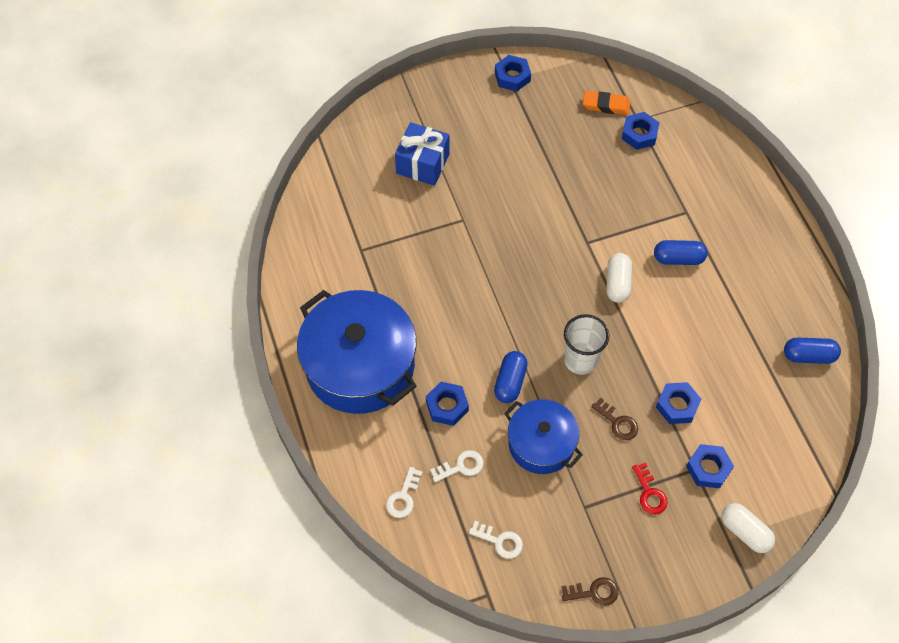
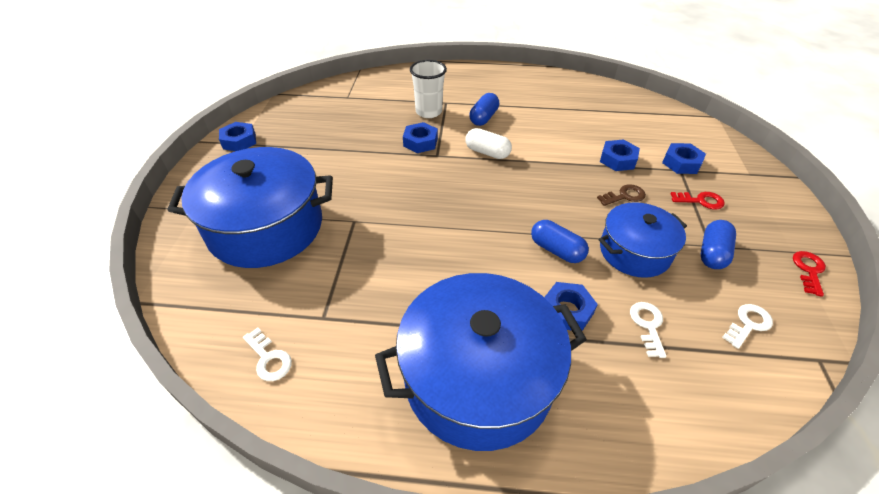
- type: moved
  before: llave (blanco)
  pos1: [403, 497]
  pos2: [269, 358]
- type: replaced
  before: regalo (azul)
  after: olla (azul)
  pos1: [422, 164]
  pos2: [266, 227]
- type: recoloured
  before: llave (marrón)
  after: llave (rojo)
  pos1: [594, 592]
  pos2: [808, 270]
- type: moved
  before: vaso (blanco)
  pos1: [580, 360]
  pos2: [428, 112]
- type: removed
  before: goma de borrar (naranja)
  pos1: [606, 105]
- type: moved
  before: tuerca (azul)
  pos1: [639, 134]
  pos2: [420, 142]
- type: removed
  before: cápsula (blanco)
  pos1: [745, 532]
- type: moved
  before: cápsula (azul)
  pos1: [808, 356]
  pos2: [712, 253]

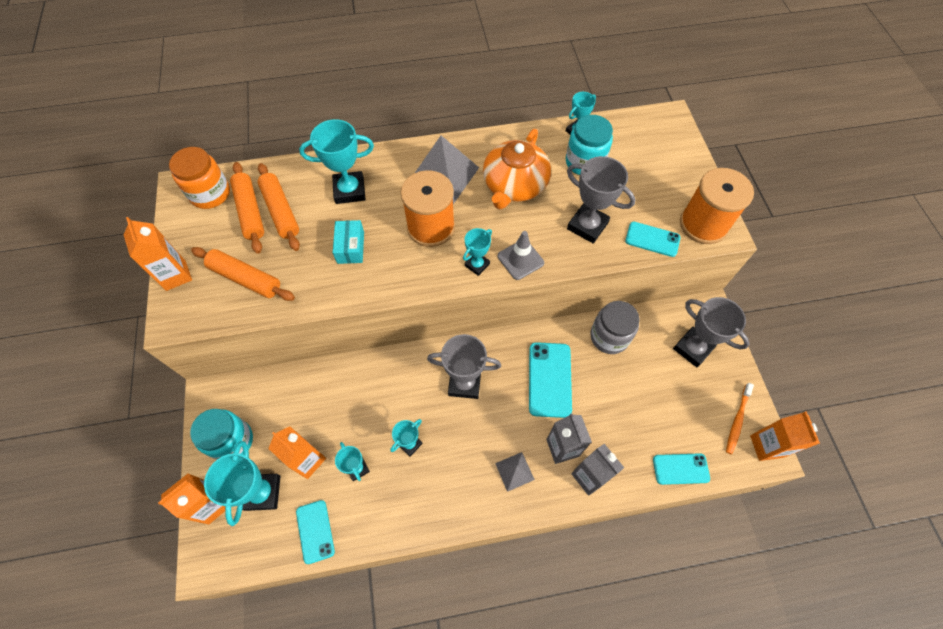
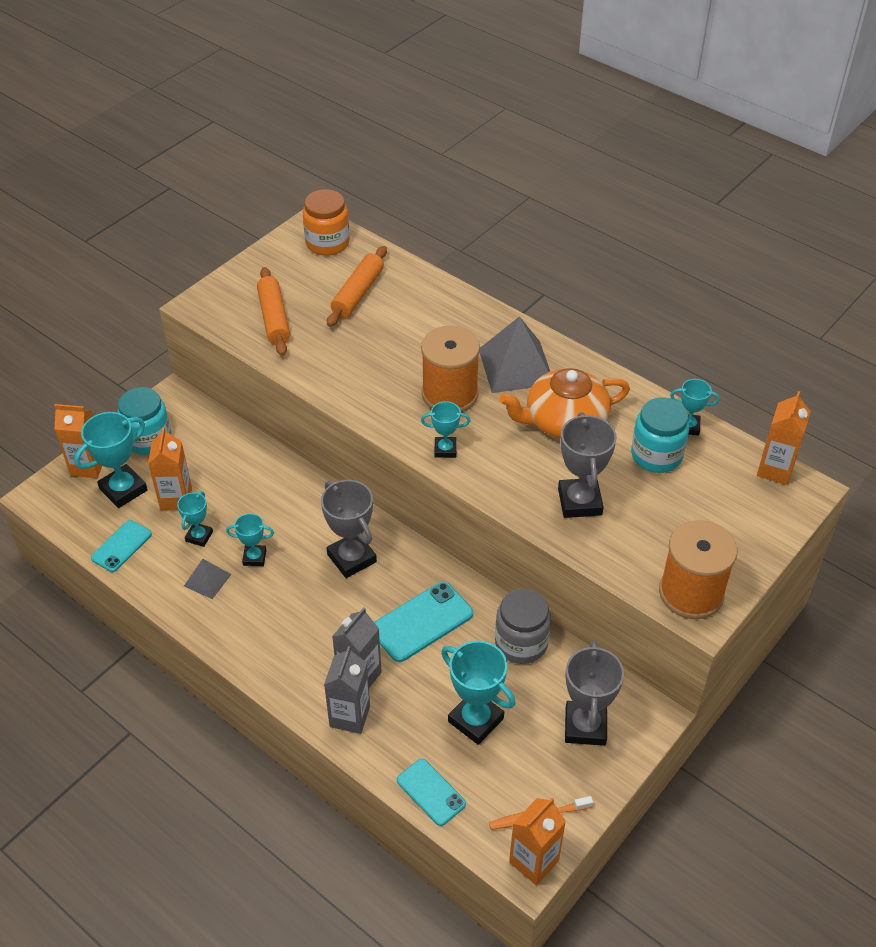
- type: moved
  before: cartón de leche (naranja)
  pos1: [176, 275]
  pos2: [775, 469]
- type: removed
  before: rodillo (naranja)
  pos1: [250, 211]
- type: moved
  before: trofeo (turquesa)
  pos1: [349, 190]
  pos2: [475, 720]
- type: removed
  before: caja (turquesa)
  pos1: [350, 247]
- type: moved
  before: pirámide (gris)
  pos1: [514, 471]
  pos2: [207, 580]
- type: removed
  before: cono de tráfico (gris)
  pos1: [520, 259]
- type: removed
  before: móvil (turquesa)
  pos1: [652, 239]

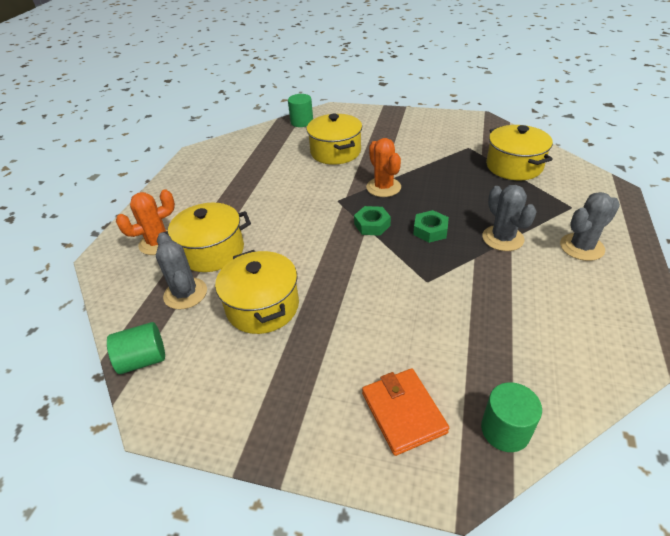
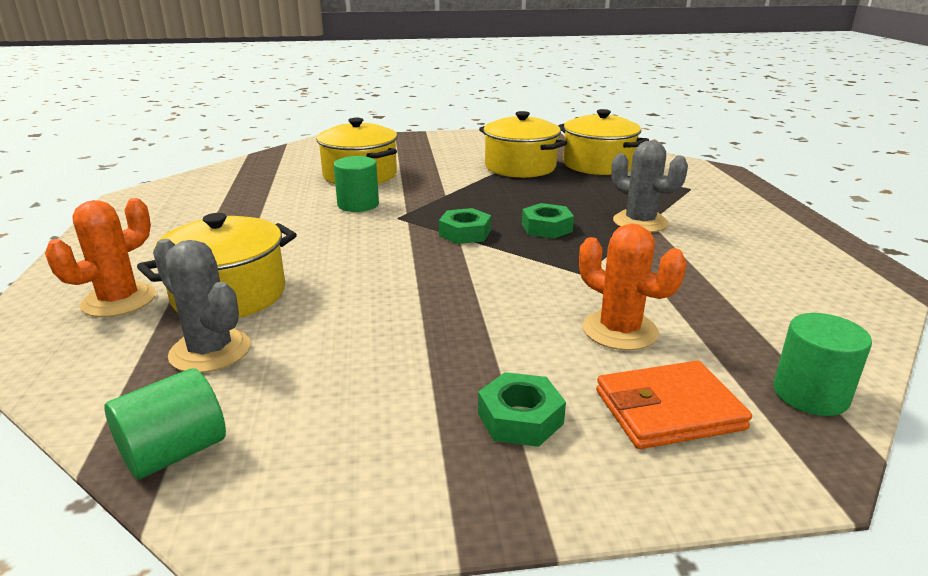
- type: moved
  before: olla (amarillo)
  pos1: [262, 306]
  pos2: [520, 167]
- type: moved
  before: cilindro (verde)
  pos1: [302, 122]
  pos2: [358, 205]
- type: turned
  before: cartera (naranja)
  pos1: [403, 412]
  pos2: [668, 410]
  turn: -60
- type: moved
  before: cactus (naranja)
  pos1: [383, 187]
  pos2: [620, 330]
- type: removed
  before: cactus (gris)
  pos1: [581, 247]
- type: added
  after: tuerca (verde)
  pos2: [520, 418]

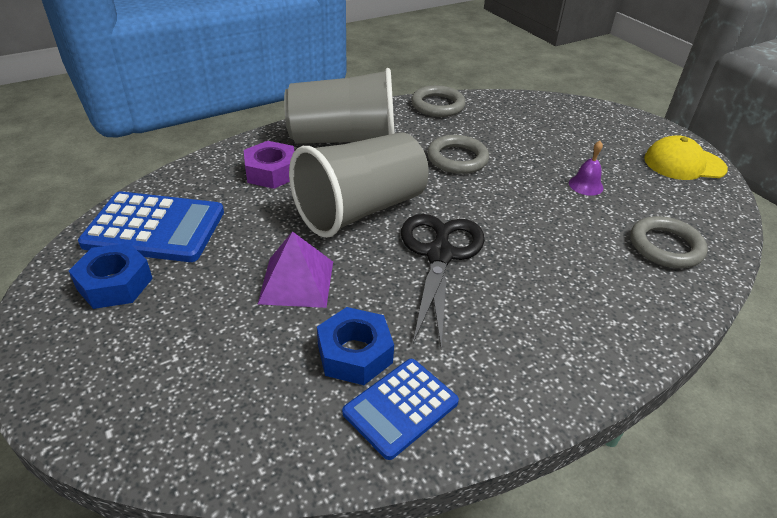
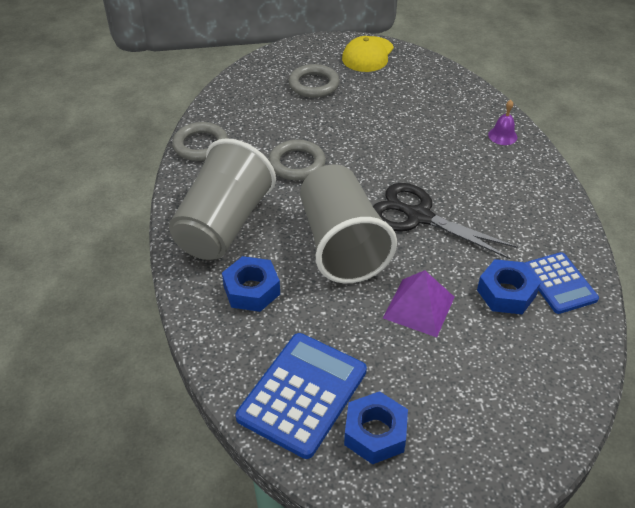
- type: recoloured
  before: tuerca (morado)
  after: tuerca (azul)
  pos1: [271, 172]
  pos2: [251, 290]
- type: moved
  before: campana (morado)
  pos1: [586, 185]
  pos2: [502, 136]
- type: moved
  before: anillo (gris)
  pos1: [665, 246]
  pos2: [313, 84]

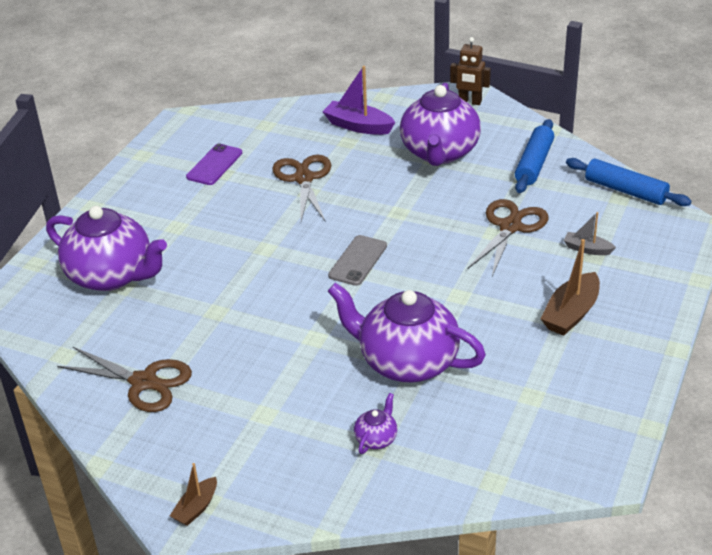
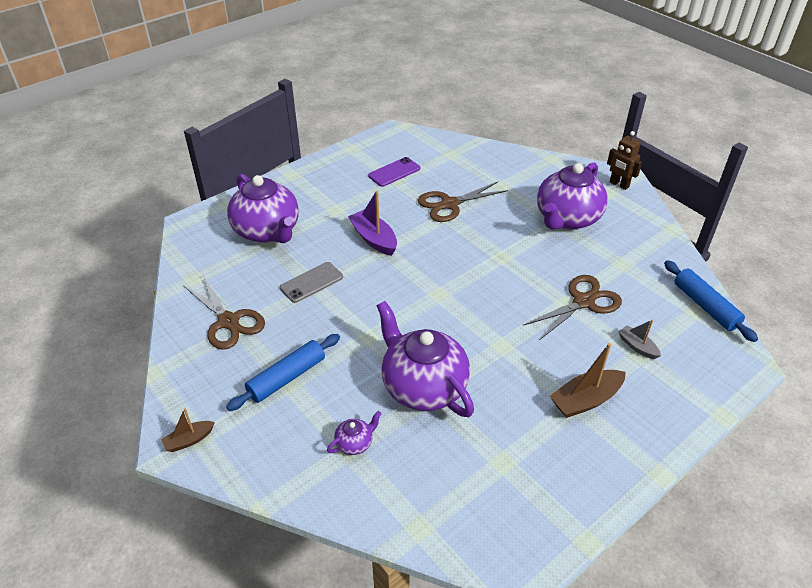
- type: turned
  before: tijeras (marrón)
  pos1: [303, 179]
  pos2: [449, 204]
  turn: -135
- type: moved
  before: barco (morado)
  pos1: [358, 126]
  pos2: [374, 239]
- type: moved
  before: móvil (gris)
  pos1: [358, 260]
  pos2: [311, 282]
- type: moved
  before: rodillo (azul)
  pos1: [534, 164]
  pos2: [286, 377]

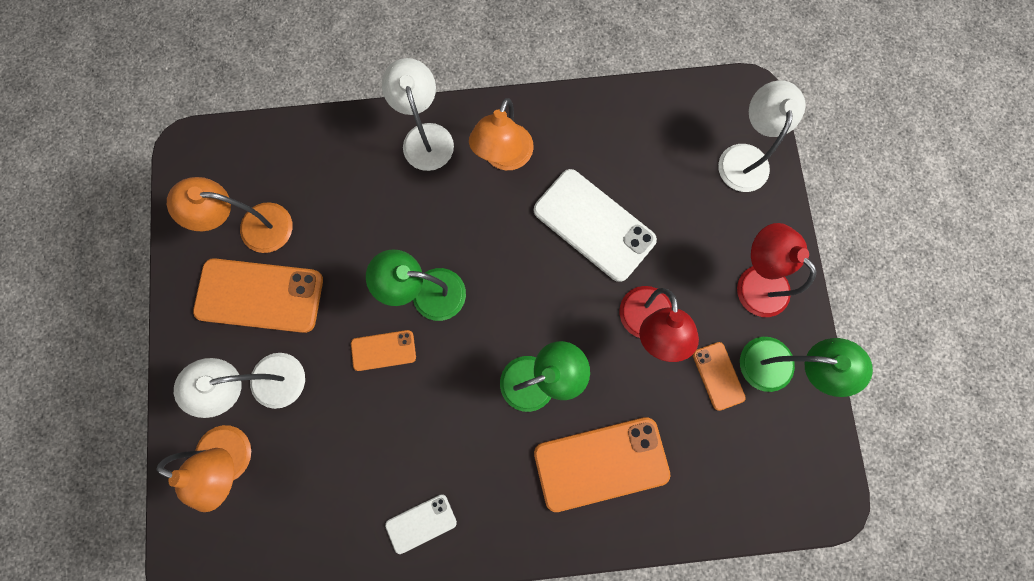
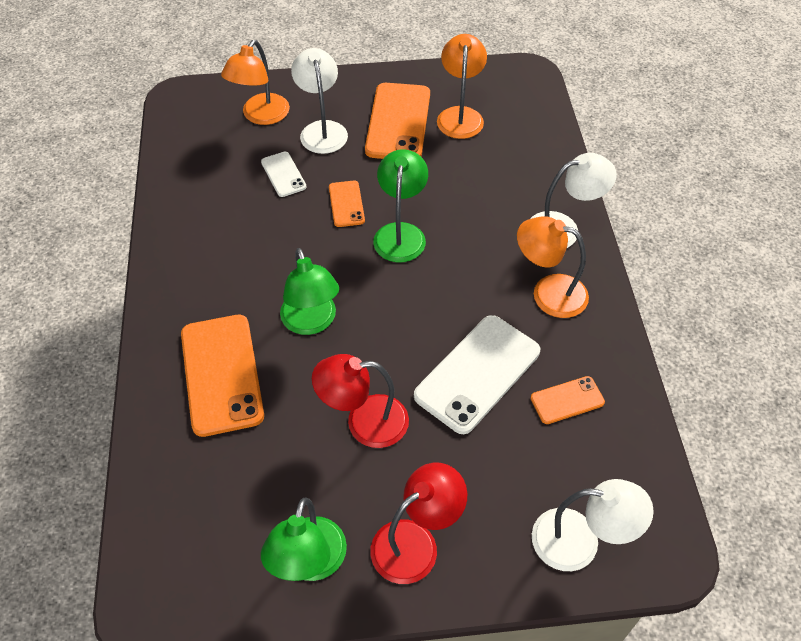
- type: moved
  before: móvil (blanco)
  pos1: [421, 523]
  pos2: [283, 174]
- type: moved
  before: móvil (naranja)
  pos1: [718, 376]
  pos2: [567, 400]

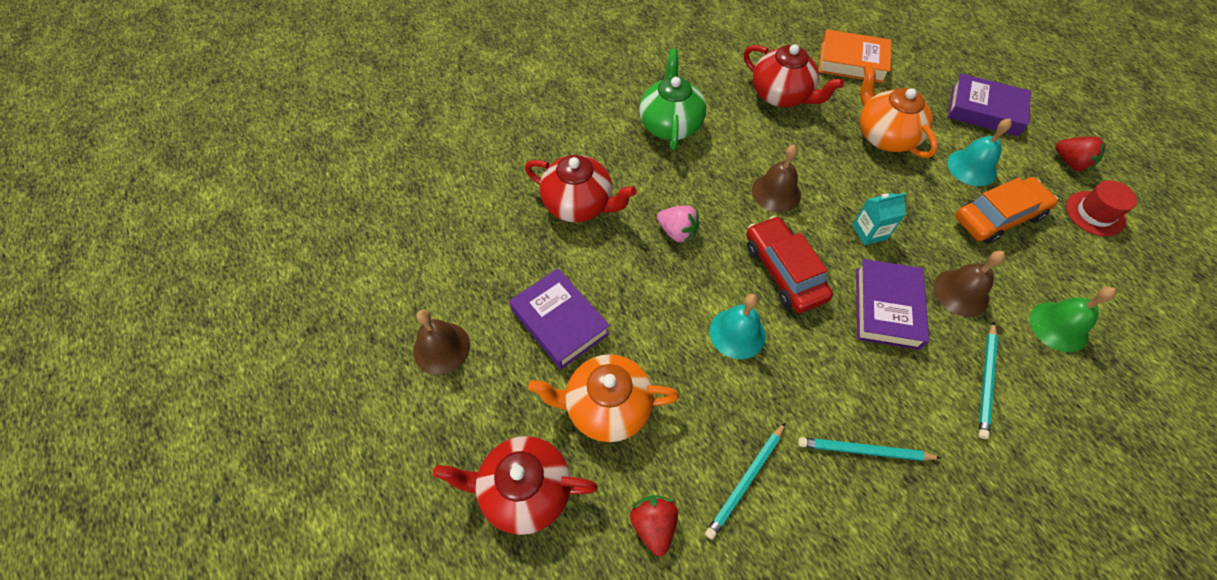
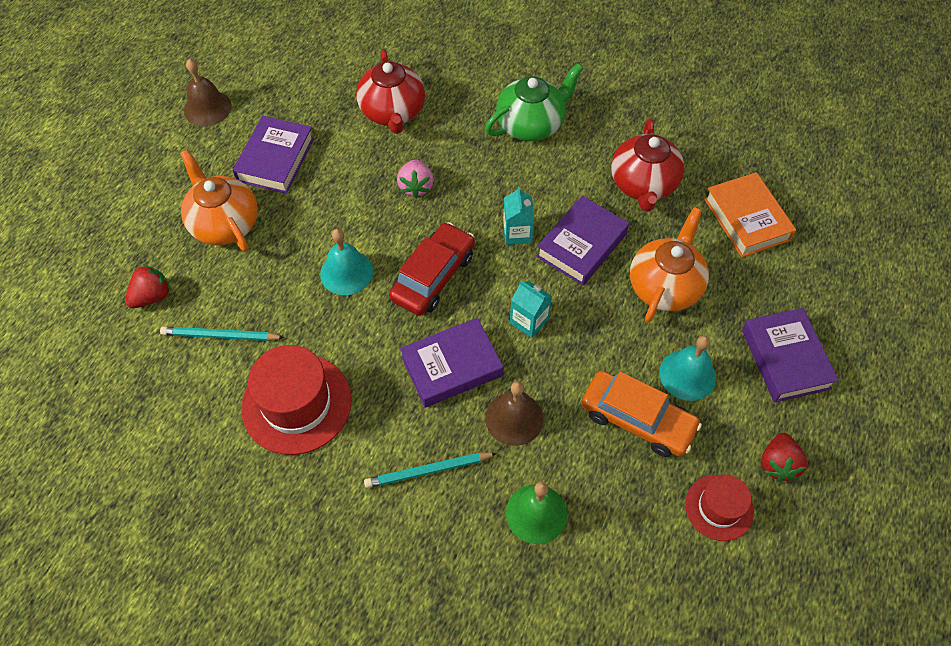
- type: removed
  before: tetera (rojo)
  pos1: [524, 490]
- type: replaced
  before: campana (marrón)
  after: cartón de leche (turquesa)
  pos1: [776, 192]
  pos2: [517, 233]
- type: replaced
  before: lápiz (turquesa)
  after: sombrero (rojo)
  pos1: [864, 451]
  pos2: [297, 403]
- type: added
  after: libro (morado)
  pos2: [582, 245]

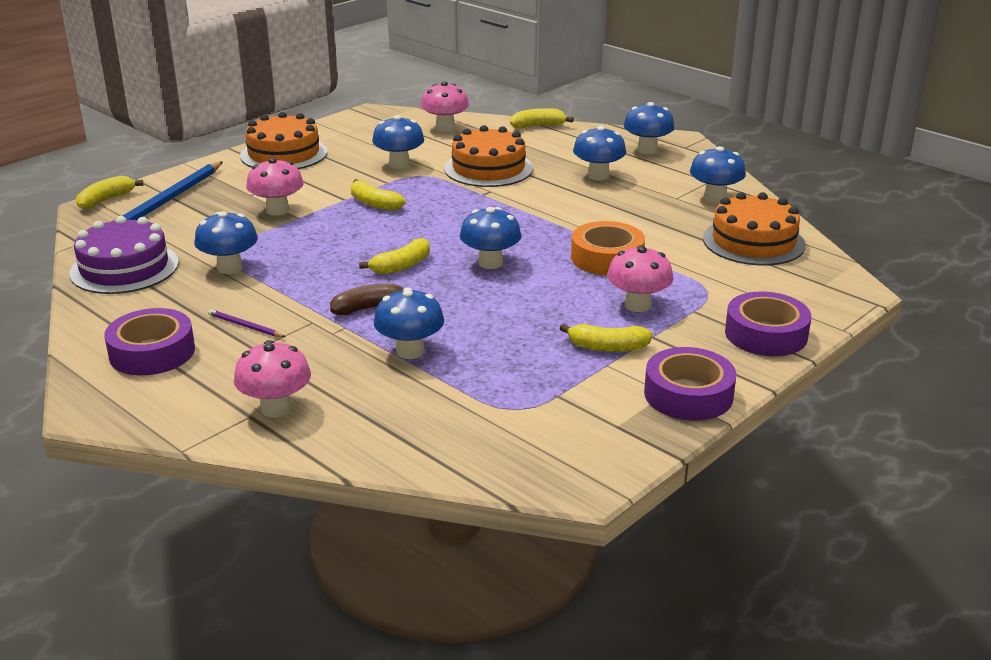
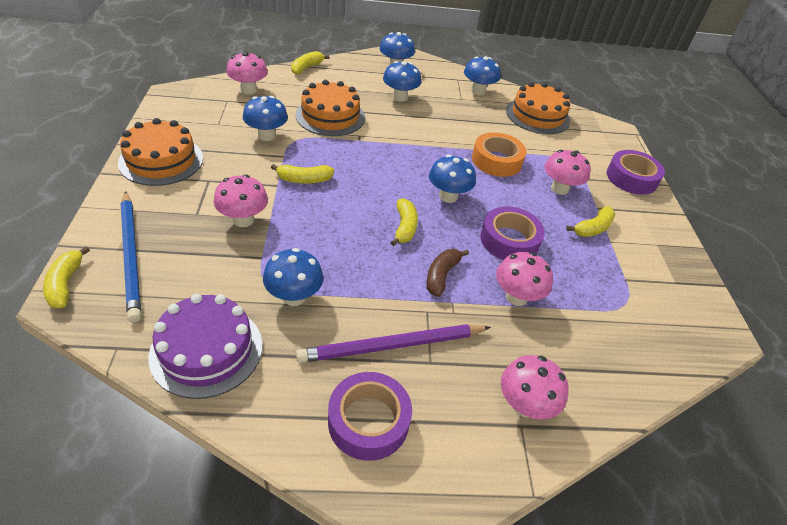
- type: resized
  before: lápiz (morado)
  pos1: [245, 326]
  pos2: [392, 346]
  scale: 2.25
- type: recoloured
  before: seta (azul)
  after: seta (rosa)
  pos1: [410, 351]
  pos2: [516, 297]
- type: moved
  before: cinta adhesiva (morado)
  pos1: [688, 394]
  pos2: [509, 240]

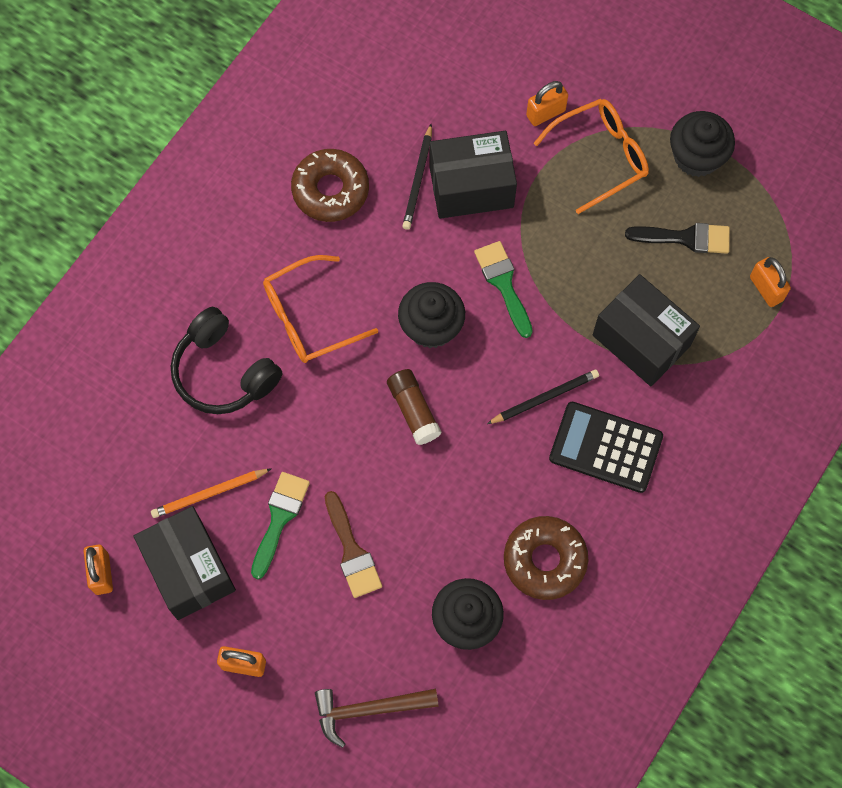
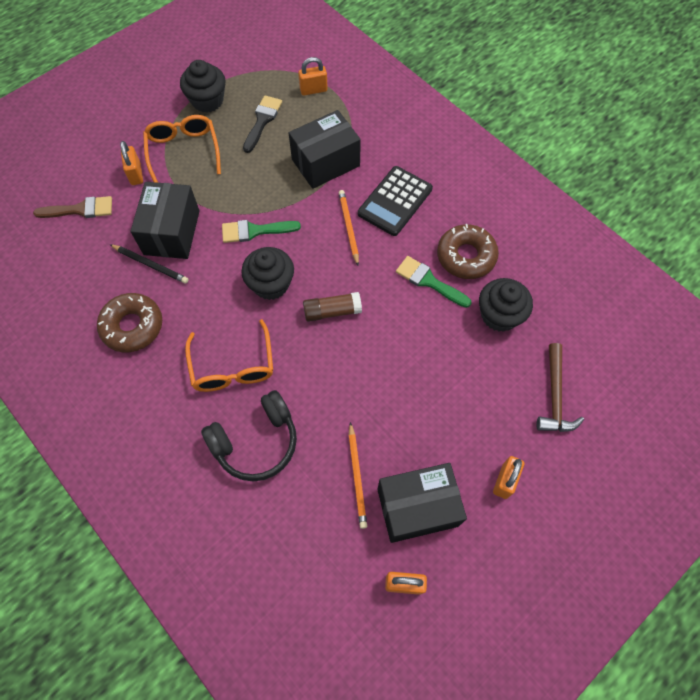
- type: moved
  before: pincel (verde)
  pos1: [279, 518]
  pos2: [428, 281]
- type: moved
  before: pincel (marrón)
  pos1: [352, 551]
  pos2: [80, 209]
- type: recoloured
  before: lápiz (negro)
  after: lápiz (naranja)
  pos1: [544, 398]
  pos2: [348, 227]

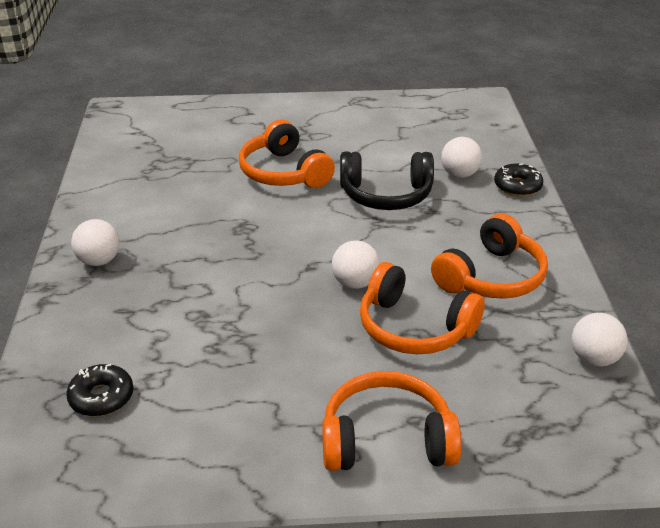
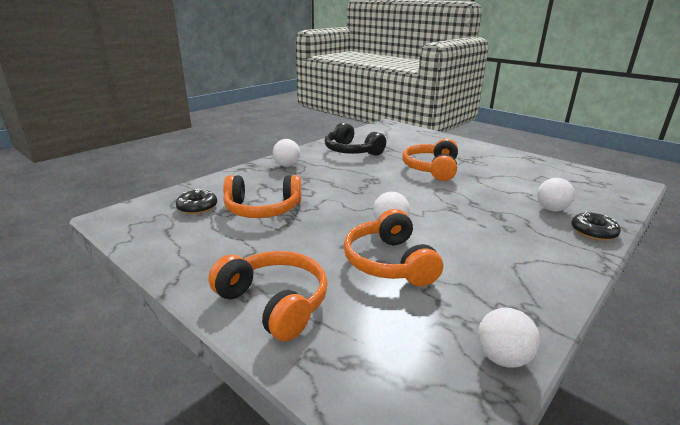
- type: moved
  before: auriculares (negro)
  pos1: [386, 194]
  pos2: [351, 151]
- type: moved
  before: auriculares (naranja)
  pos1: [491, 276]
  pos2: [262, 209]

